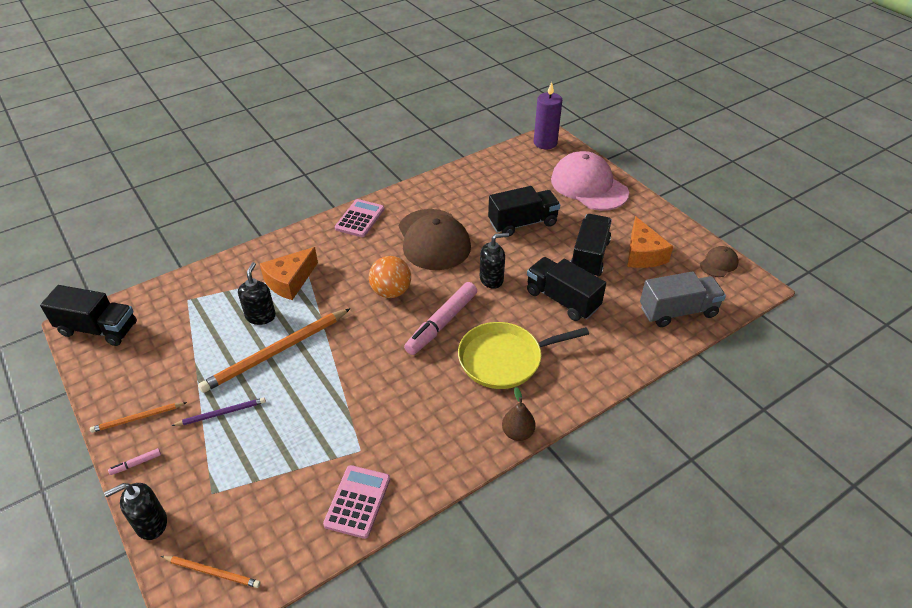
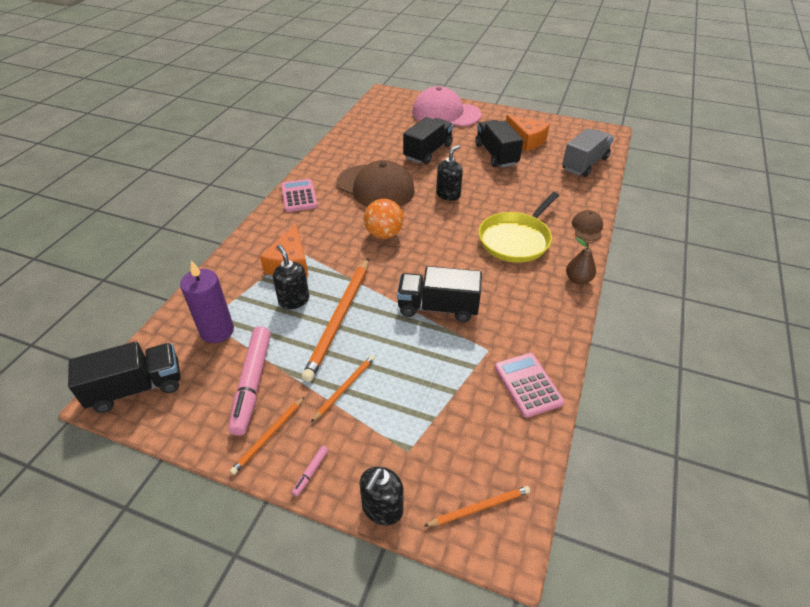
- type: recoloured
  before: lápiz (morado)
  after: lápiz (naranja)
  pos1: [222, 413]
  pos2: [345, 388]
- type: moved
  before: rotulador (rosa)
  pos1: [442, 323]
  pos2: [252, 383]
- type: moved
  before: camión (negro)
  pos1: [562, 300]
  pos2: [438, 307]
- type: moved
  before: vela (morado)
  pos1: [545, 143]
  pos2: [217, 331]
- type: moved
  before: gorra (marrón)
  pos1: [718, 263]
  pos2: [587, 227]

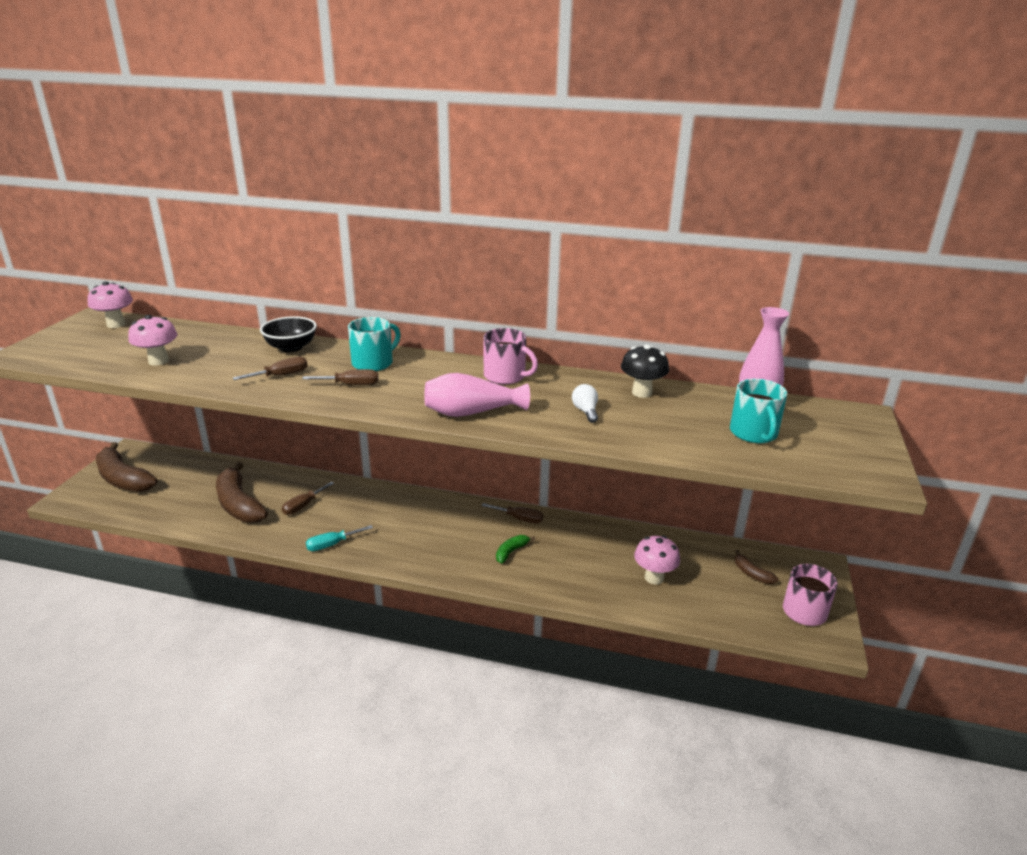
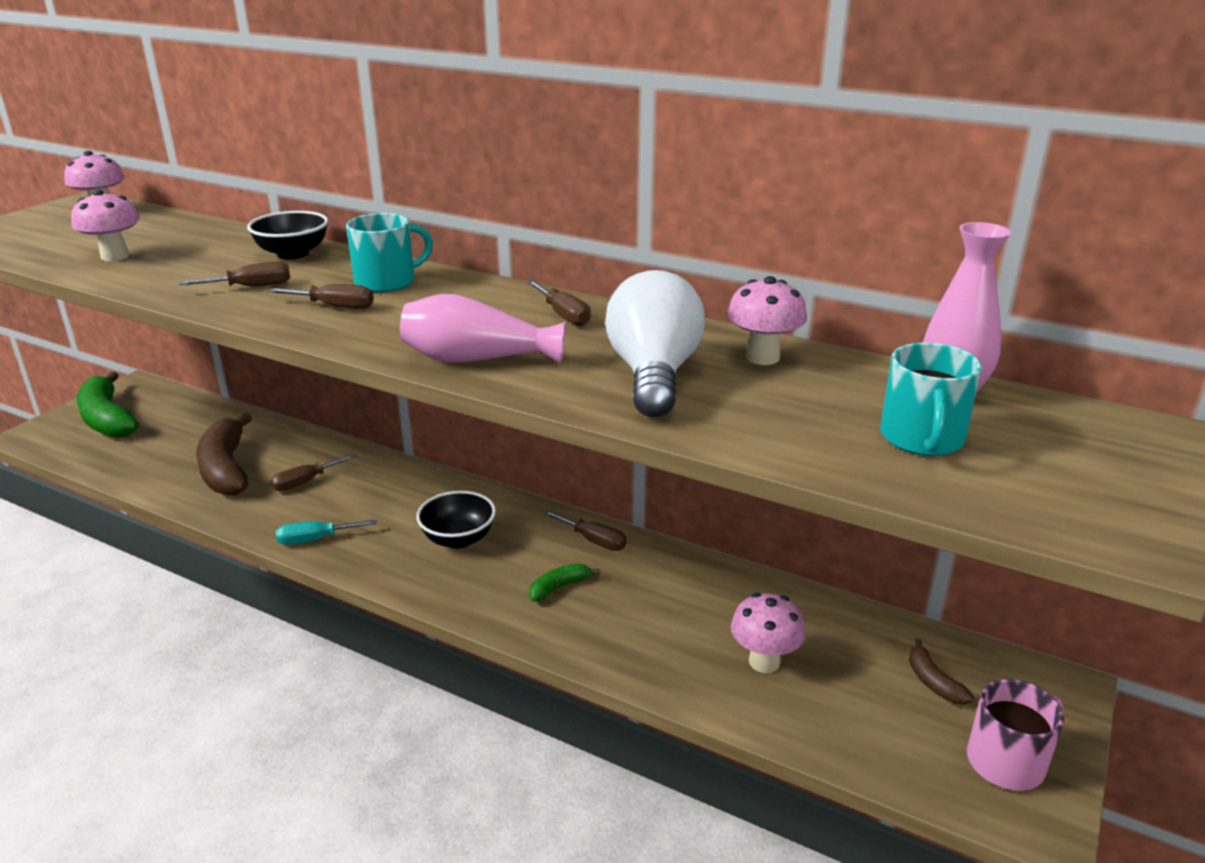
- type: recoloured
  before: plátano (marrón)
  after: plátano (verde)
  pos1: [123, 479]
  pos2: [107, 419]
- type: replaced
  before: taza (rosa)
  after: destornillador (marrón)
  pos1: [506, 376]
  pos2: [563, 315]
- type: resized
  before: bombilla (blanco)
  pos1: [585, 411]
  pos2: [653, 375]
  scale: 2.33
- type: recoloured
  before: seta (negro)
  after: seta (rosa)
  pos1: [642, 393]
  pos2: [763, 357]
- type: added
  after: cuenco (negro)
  pos2: [458, 539]

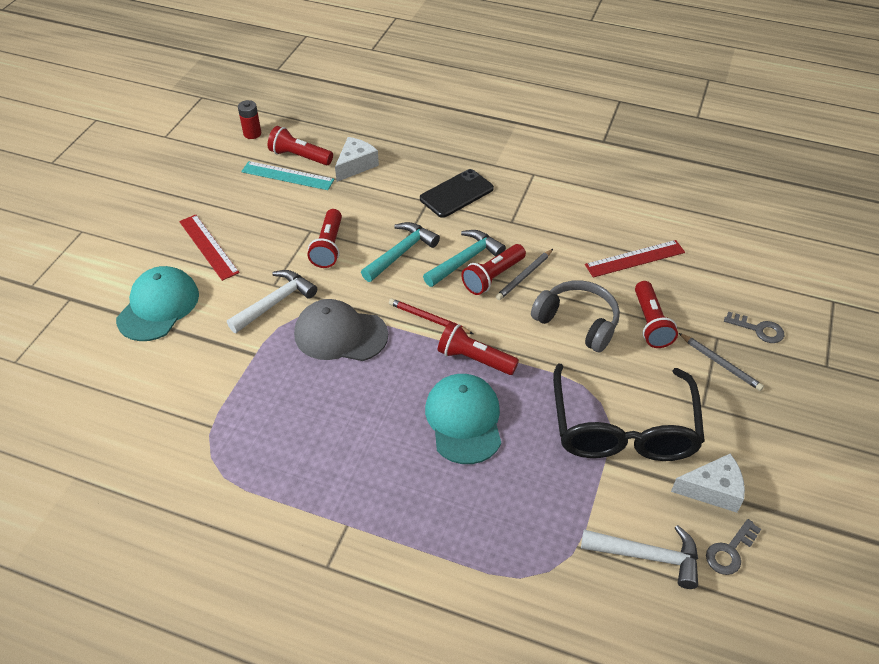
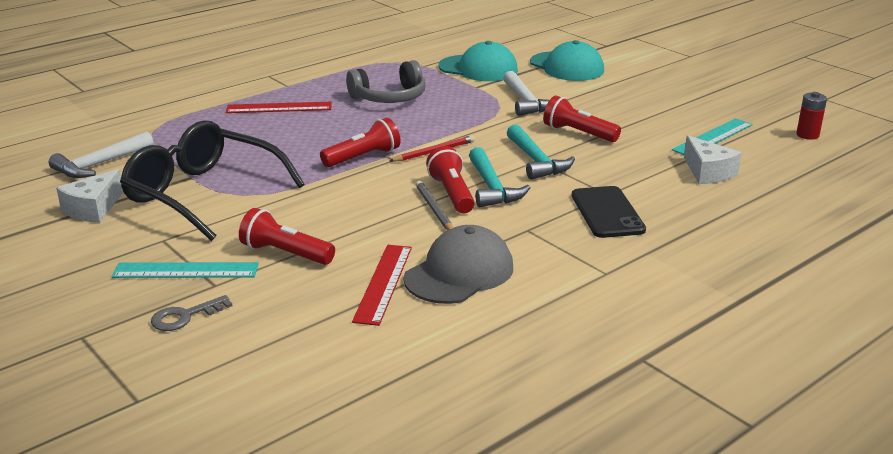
- type: moved
  before: regla (rojo)
  pos1: [208, 246]
  pos2: [279, 108]
- type: removed
  before: lámpara de mano (rojo)
  pos1: [299, 156]
- type: moved
  before: gorra (gris)
  pos1: [340, 334]
  pos2: [459, 273]
- type: moved
  before: gorra (turquesa)
  pos1: [464, 420]
  pos2: [478, 69]
- type: moved
  before: auriculares (gris)
  pos1: [577, 322]
  pos2: [389, 98]
- type: replaced
  before: lápiz (gris)
  after: regla (turquesa)
  pos1: [720, 363]
  pos2: [186, 270]
- type: removed
  before: llave (gris)
  pos1: [730, 551]

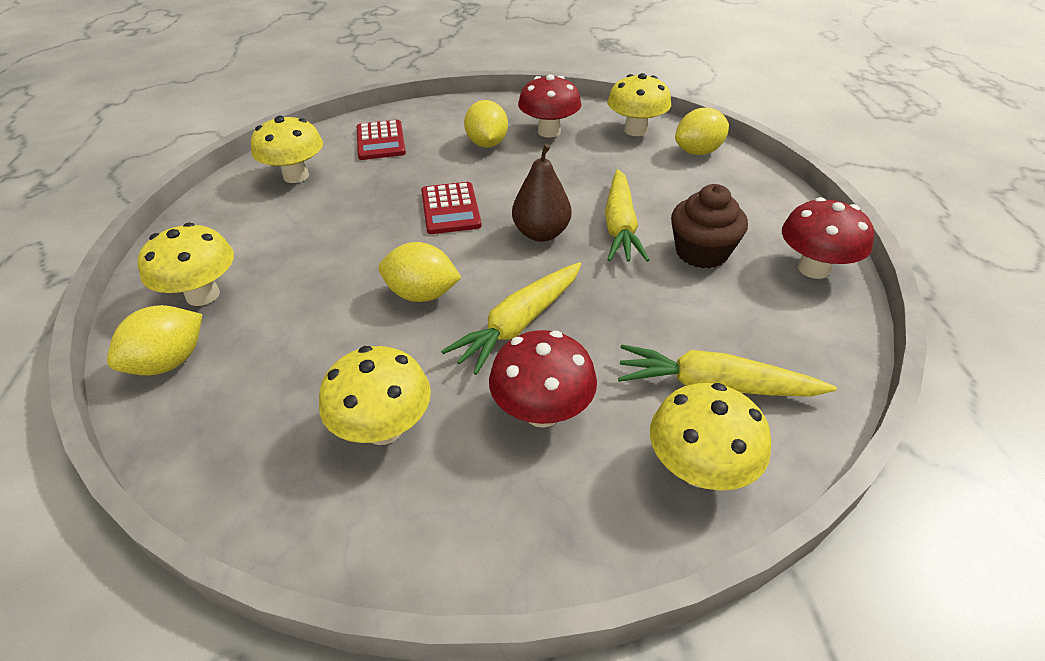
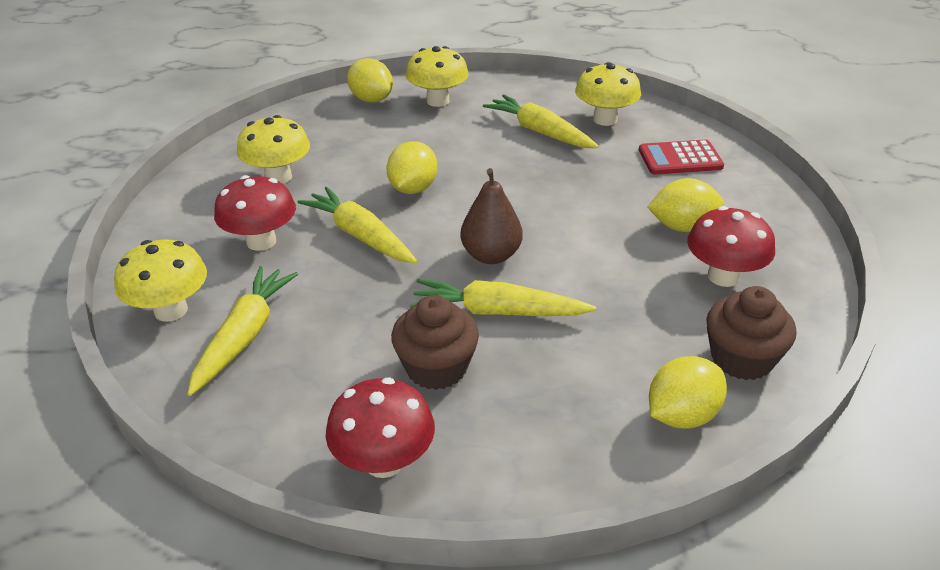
- type: removed
  before: calculadora (rojo)
  pos1: [450, 209]
- type: replaced
  before: seta (amarillo)
  after: magdalena (marrón)
  pos1: [635, 130]
  pos2: [741, 359]
- type: turned
  before: limón (amarillo)
  pos1: [698, 152]
  pos2: [682, 415]
  turn: 75
- type: added
  after: zanahoria (amarillo)
  pos2: [540, 132]

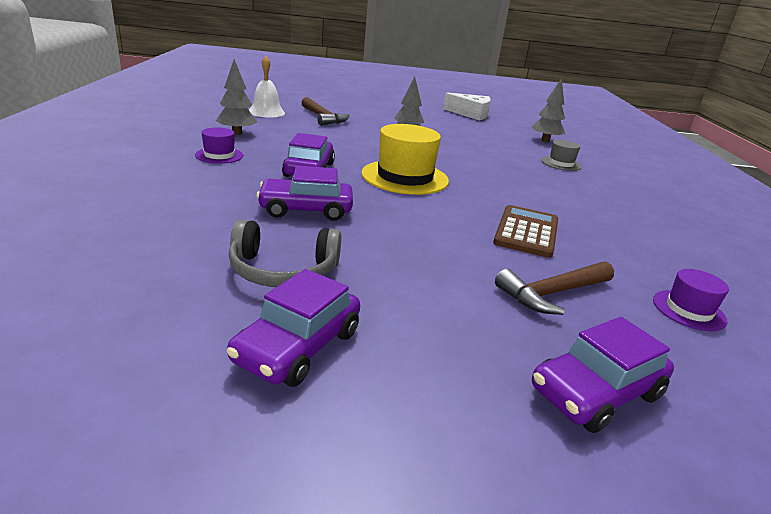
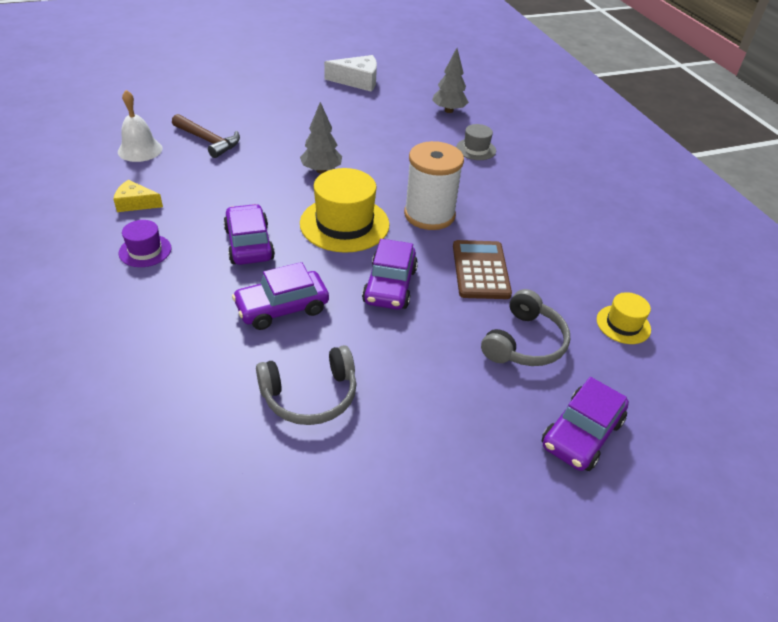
- type: replaced
  before: árbol (gris)
  after: queso (amarillo)
  pos1: [237, 133]
  pos2: [136, 203]
- type: moved
  before: coche (morado)
  pos1: [298, 346]
  pos2: [390, 286]
- type: replaced
  before: martillo (marrón)
  after: auriculares (gris)
  pos1: [552, 293]
  pos2: [524, 342]
- type: recoloured
  before: sombrero (morado)
  after: sombrero (amarillo)
  pos1: [688, 310]
  pos2: [623, 324]
- type: added
  after: carrete (blanco)
  pos2: [429, 215]

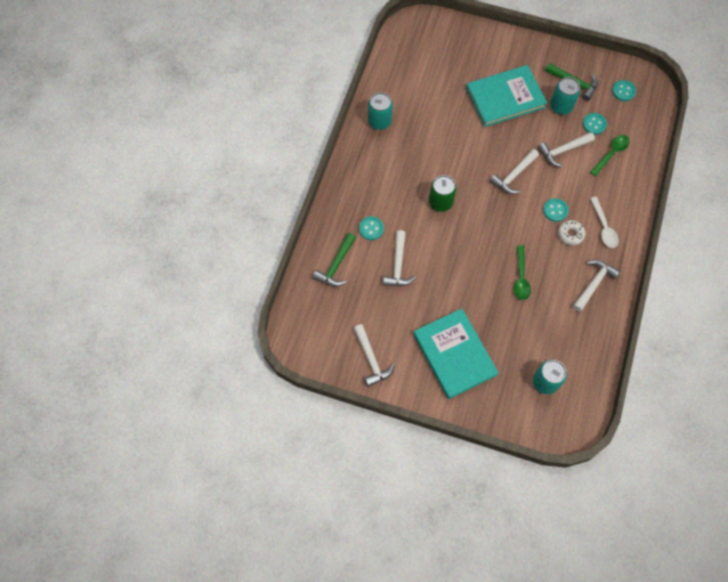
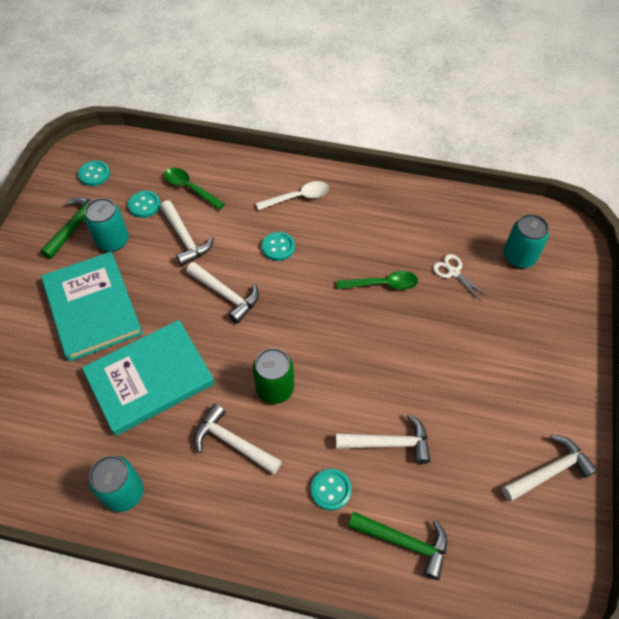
- type: moved
  before: libro (turquesa)
  pos1: [454, 354]
  pos2: [150, 379]
- type: removed
  before: rosquilla (blanco)
  pos1: [570, 234]
- type: moved
  before: martillo (blanco)
  pos1: [593, 284]
  pos2: [233, 442]
- type: added
  after: tijeras (blanco)
  pos2: [453, 272]

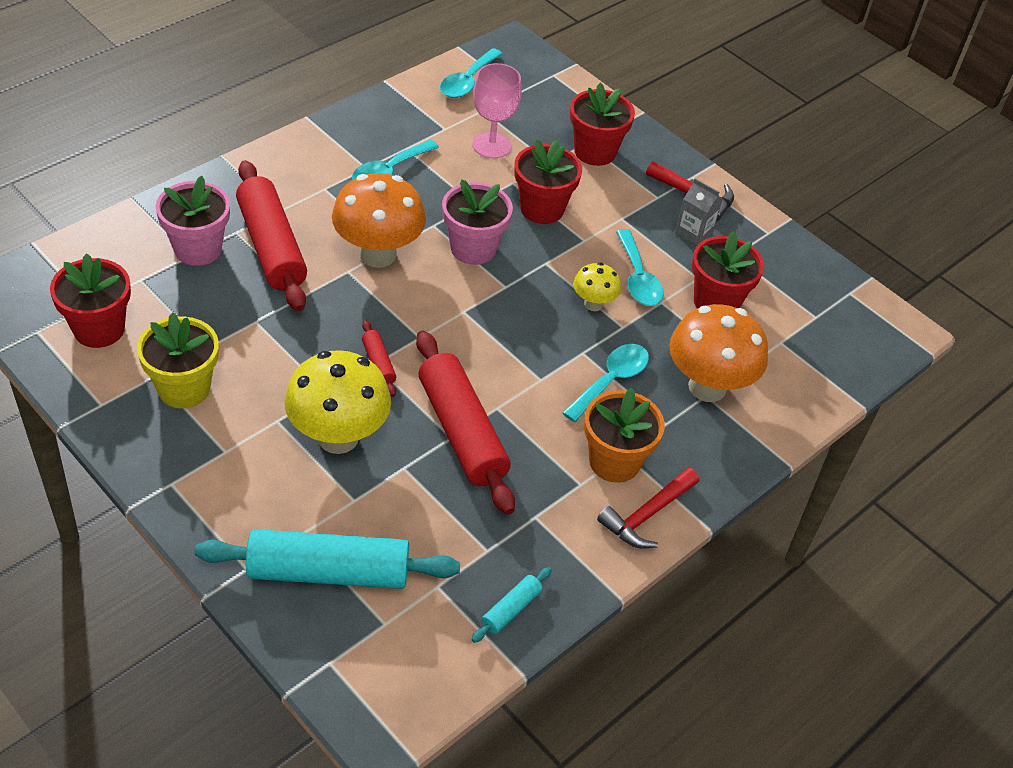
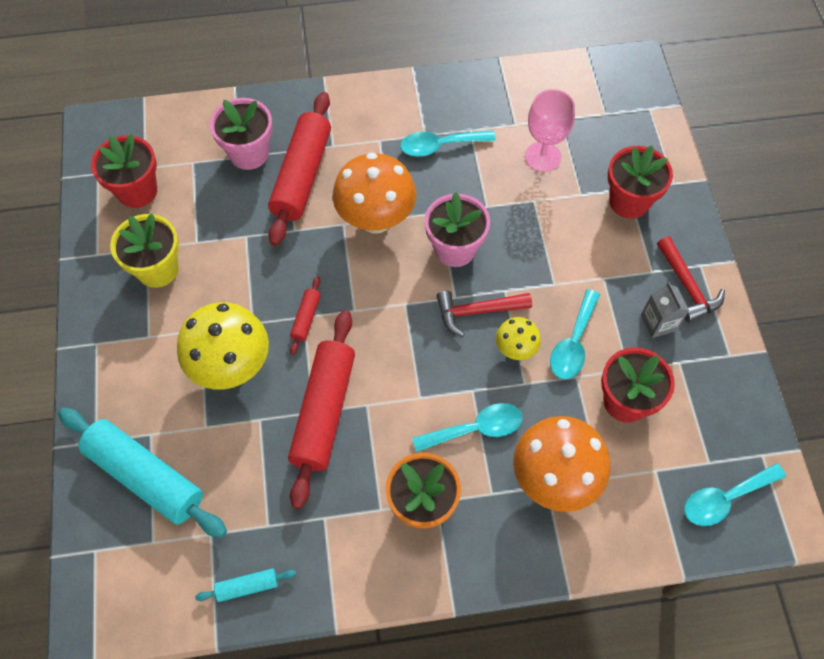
- type: moved
  before: cuchara (turquesa)
  pos1: [467, 81]
  pos2: [724, 499]
- type: removed
  before: maceta (rojo)
  pos1: [542, 209]
- type: moved
  before: martillo (rojo)
  pos1: [647, 515]
  pos2: [477, 311]

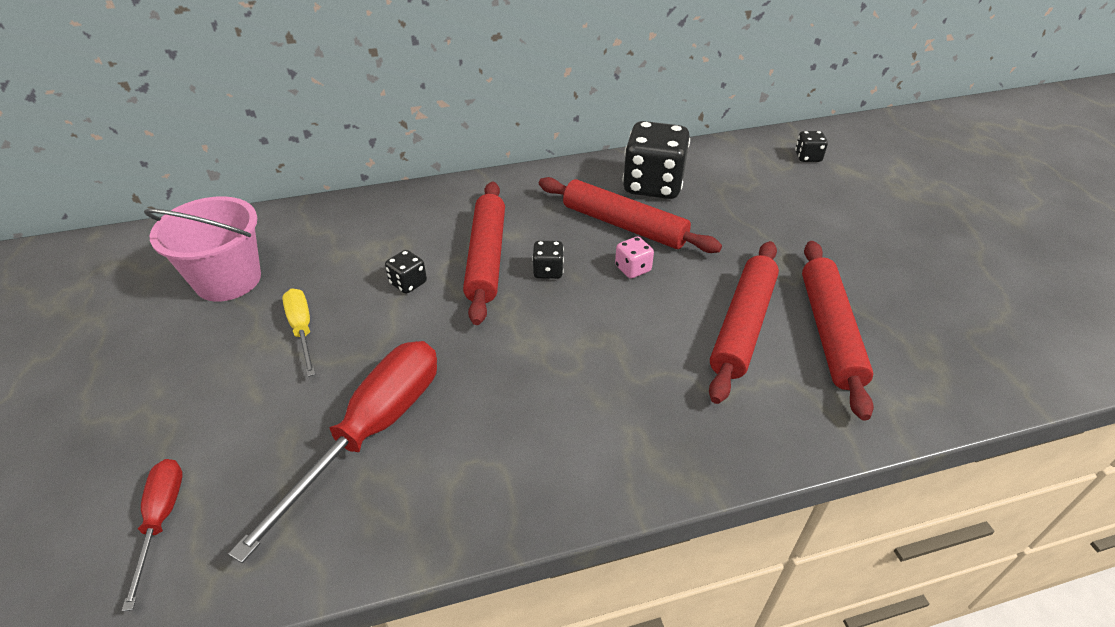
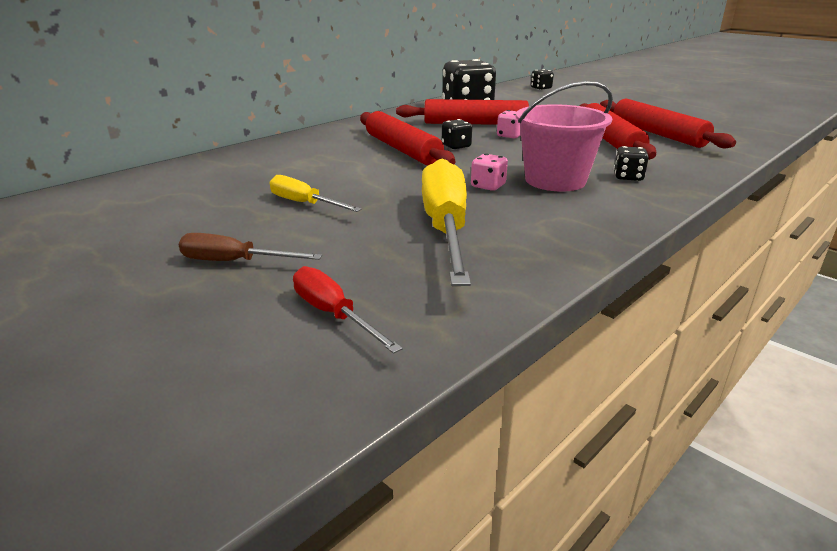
- type: moved
  before: balde (rosa)
  pos1: [228, 280]
  pos2: [555, 180]
- type: recoloured
  before: destornillador (rojo)
  after: destornillador (amarillo)
  pos1: [371, 432]
  pos2: [446, 228]
- type: moved
  before: dado (negro)
  pos1: [408, 283]
  pos2: [628, 177]
- type: added
  after: destornillador (marrón)
  pos2: [235, 262]
- type: added
  after: dado (rosa)
  pos2: [488, 186]

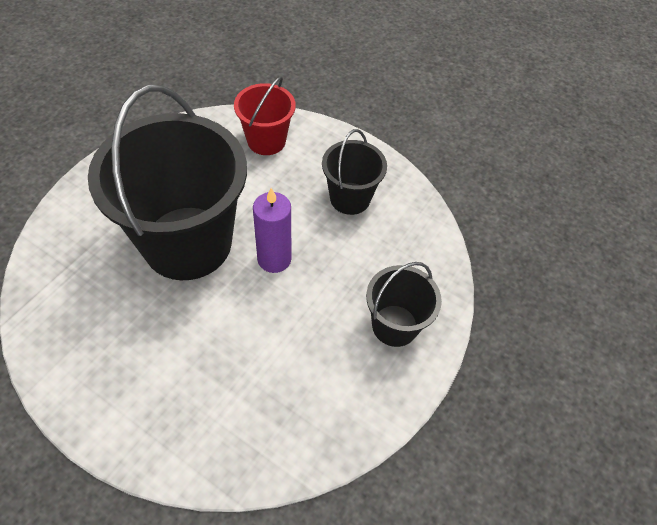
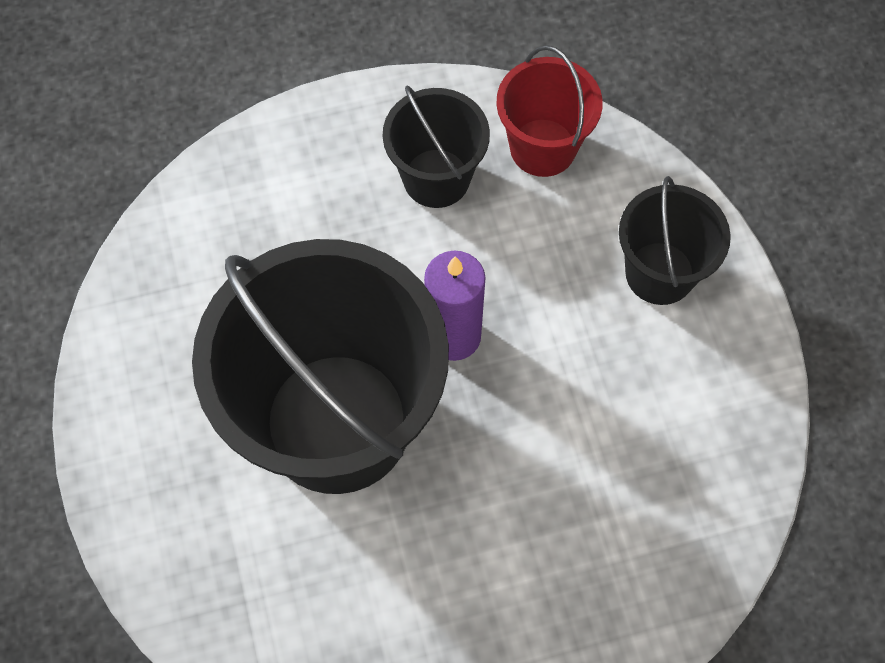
- type: moved
  before: balde (rojo)
  pos1: [266, 141]
  pos2: [543, 147]

